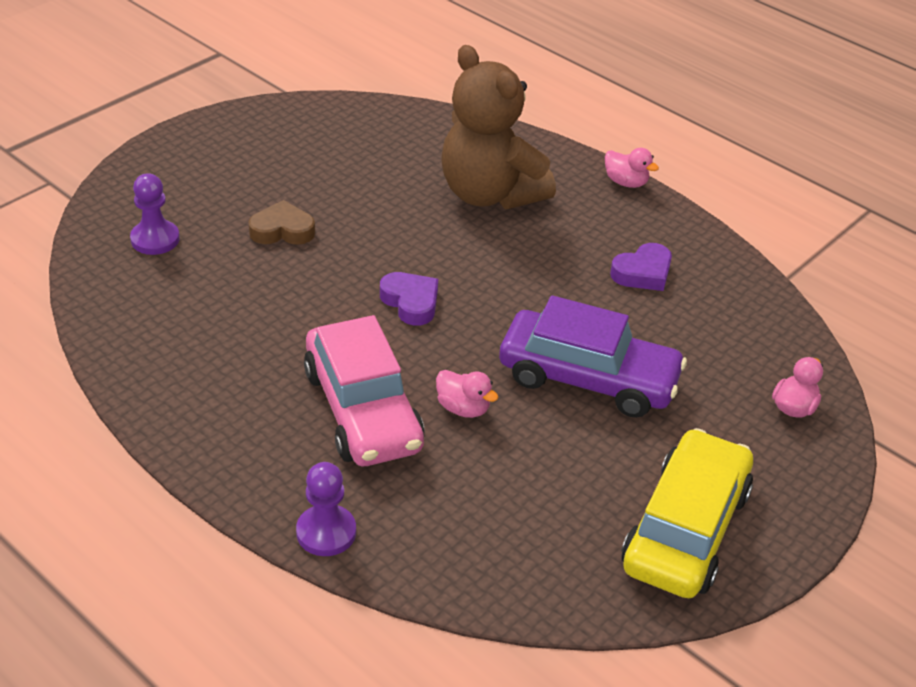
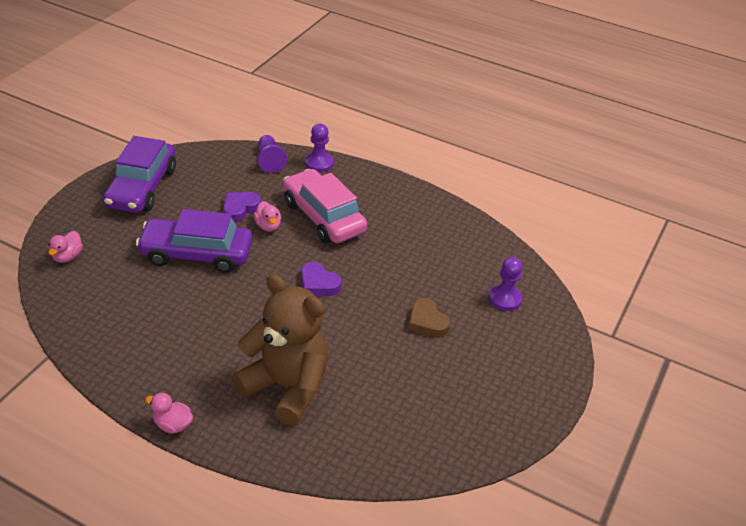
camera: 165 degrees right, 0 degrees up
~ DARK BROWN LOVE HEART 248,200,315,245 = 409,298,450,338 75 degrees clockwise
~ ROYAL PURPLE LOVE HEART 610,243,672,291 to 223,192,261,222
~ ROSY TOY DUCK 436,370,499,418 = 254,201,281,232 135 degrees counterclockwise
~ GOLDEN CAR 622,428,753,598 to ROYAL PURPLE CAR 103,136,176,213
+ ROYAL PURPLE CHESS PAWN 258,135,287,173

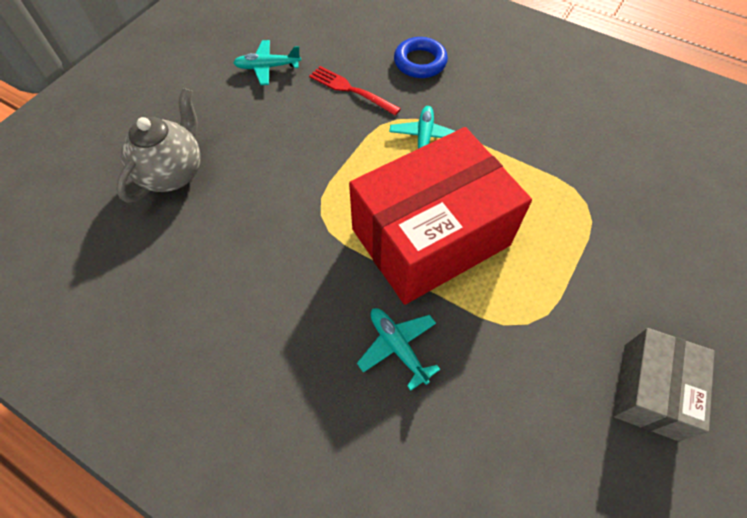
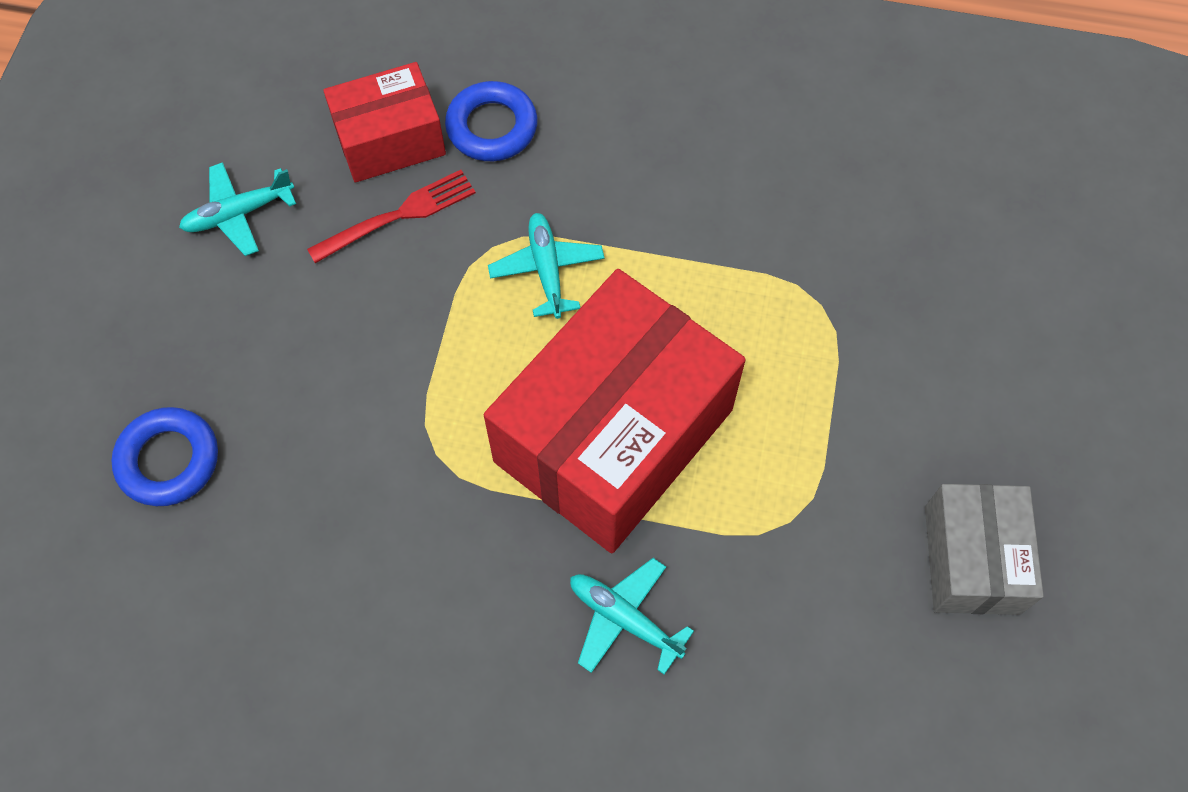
camera: 20 degrees left, 5 degrees up
~ RED TABLE FORK 309,66,401,115 = 307,170,476,263 135 degrees clockwise
~ GRAY TEAPOT 116,88,201,203 to ROYAL BLUE RING 111,407,218,506
+ RED BOX 323,62,446,182

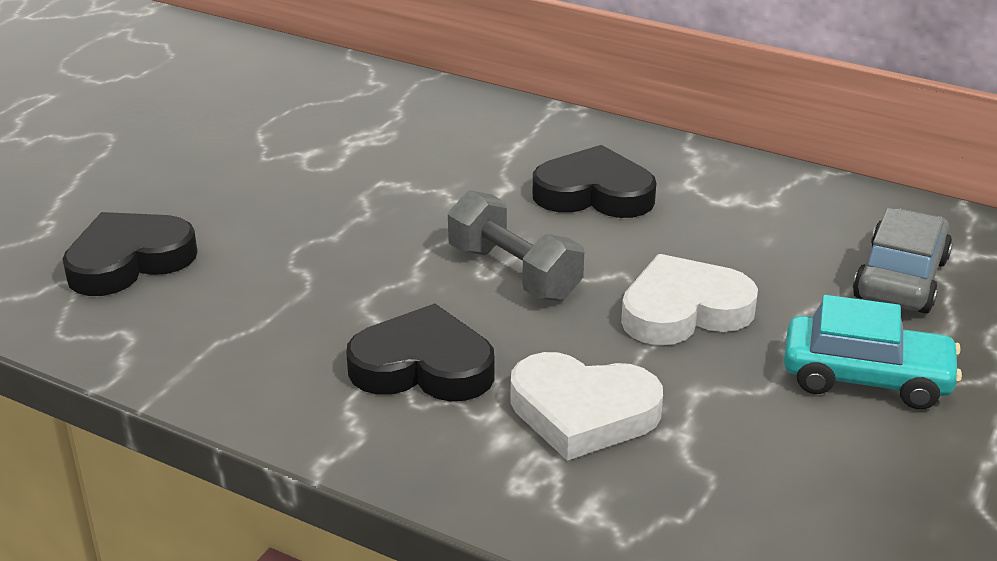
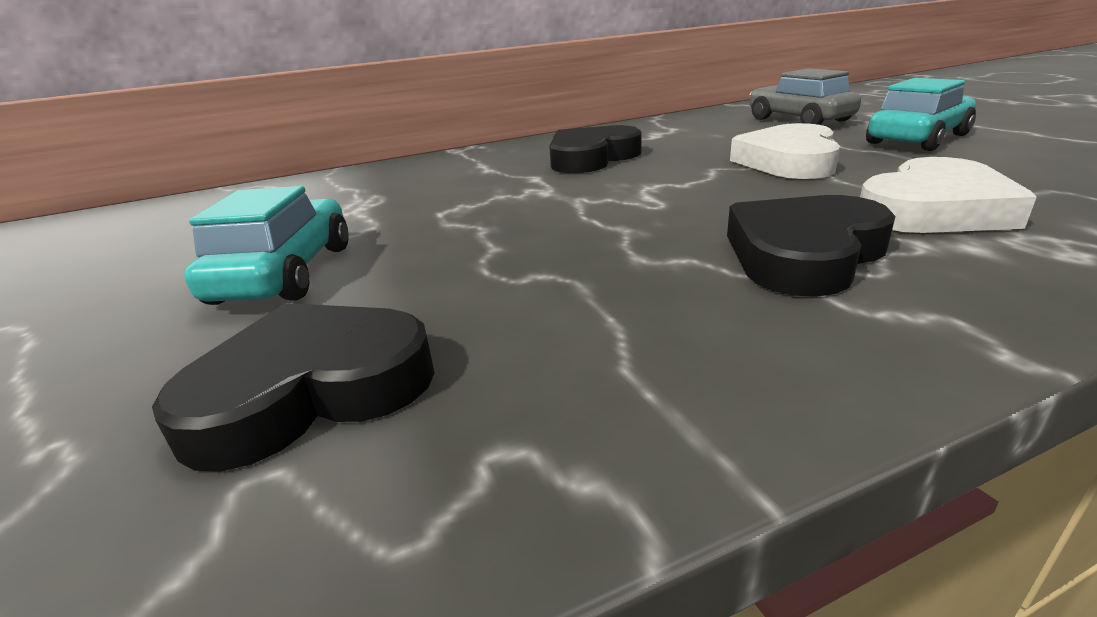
camera: 50 degrees left, 5 degrees down
- GRAY DUMBBELL 448,190,584,301
~ EBONY LOVE HEART 62,212,197,296 = 152,303,435,472 60 degrees clockwise
+ AQUA CAR 184,186,348,305

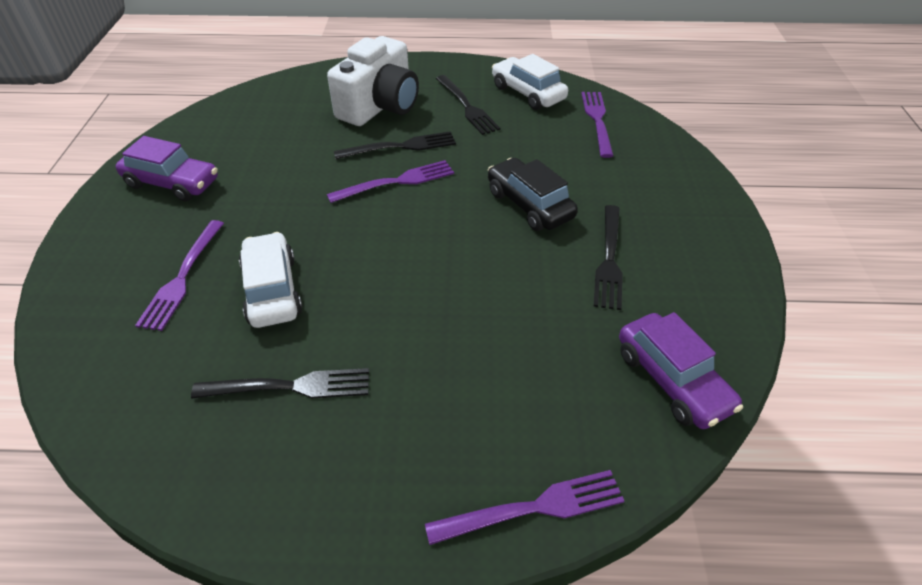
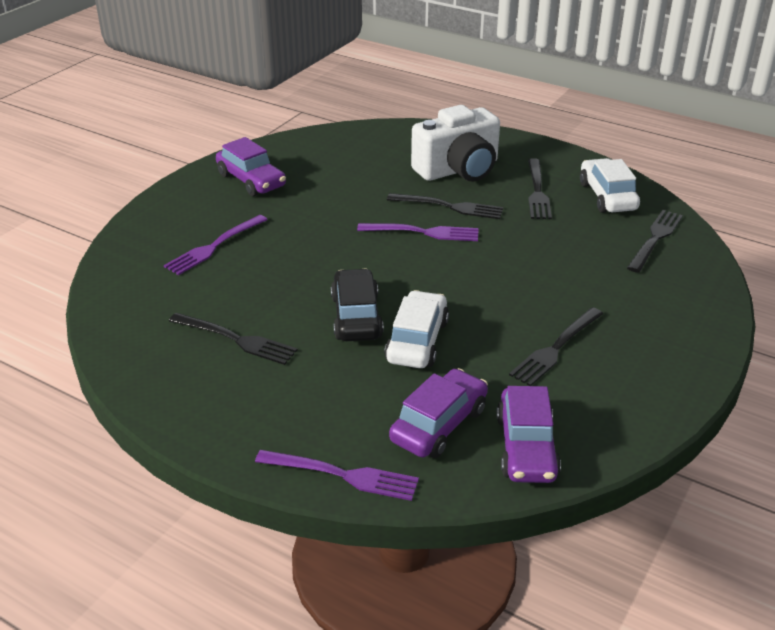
camera: 30 degrees right, 10 degrees down
~ ROYAL PURPLE TABLE FORK 581,92,613,158 to EBONY TABLE FORK 627,210,683,273
~ EBONY CAR 488,158,578,231 to 331,268,384,341
~ SNOW-WHITE CAR 239,232,302,328 to 384,290,449,368
+ ROYAL PURPLE CAR 389,368,488,458

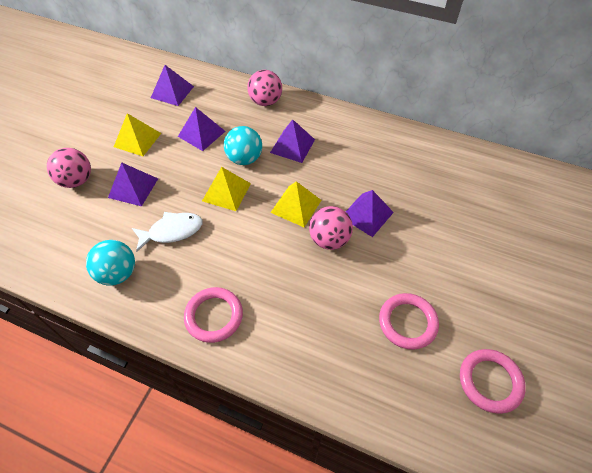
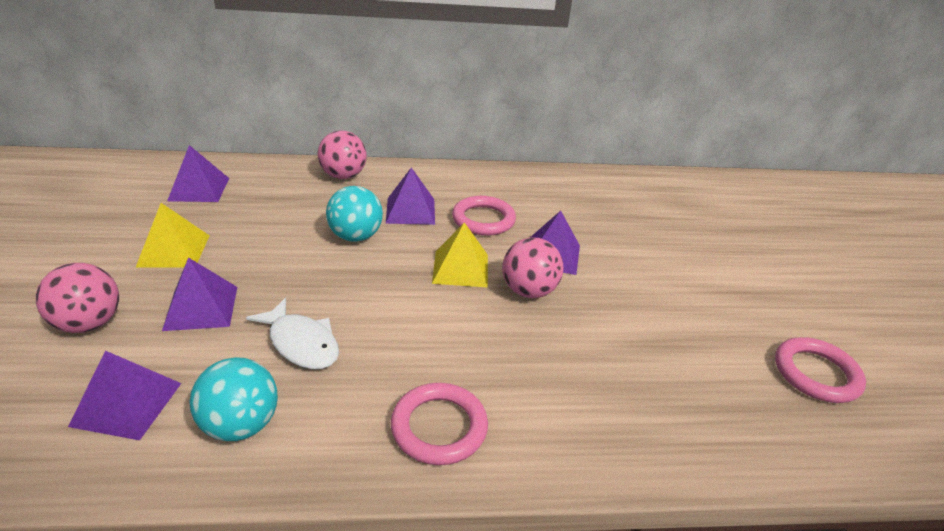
camera: 30 degrees left, 20 degrees down
~ ROYAL PURPLE PYRAMID SHAPE 178,107,225,151 to 68,351,181,440
- GOLDEN PYRAMID SHAPE 202,167,251,211
~ SNOW-WHITE TOY FISH 132,212,203,252 = 246,298,339,369 90 degrees clockwise
~ ROSY RING 379,293,439,350 to 452,196,516,236

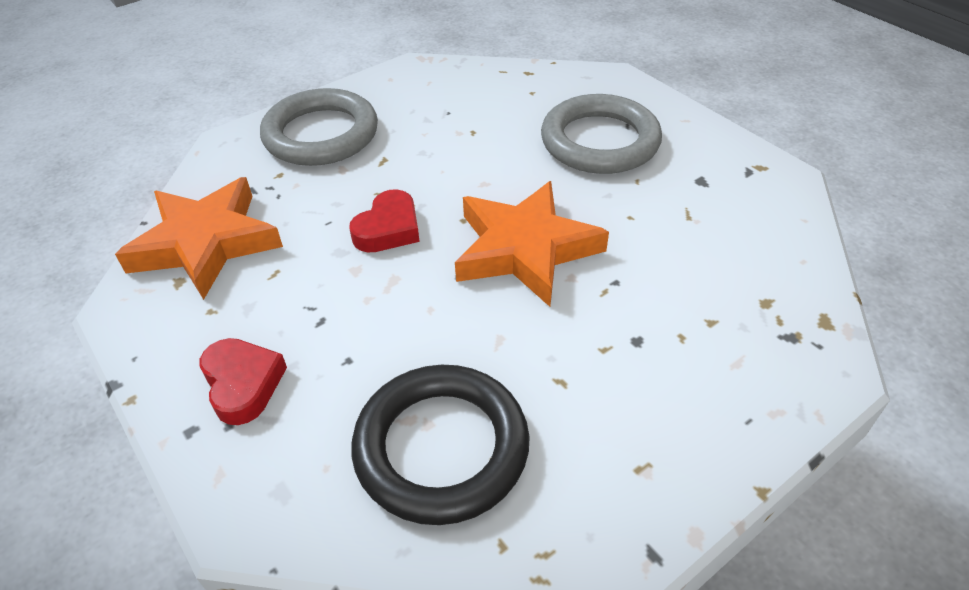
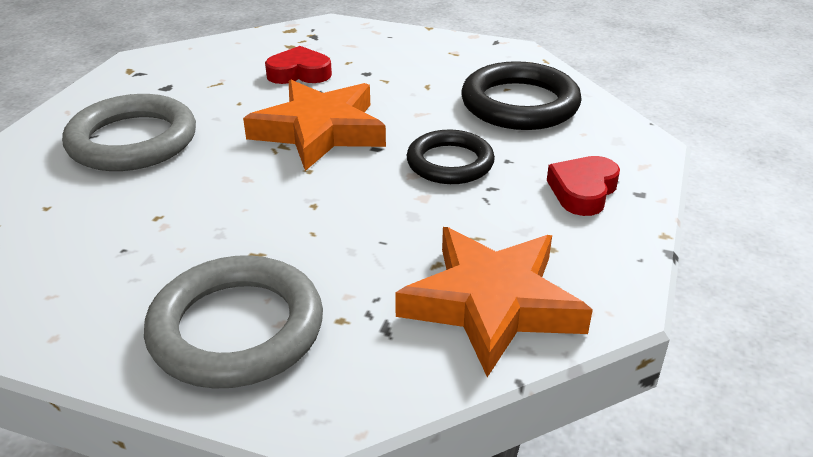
camera: 125 degrees left, 10 degrees down
~ RED LOVE HEART 349,189,420,252 to 265,46,332,84
+ EBONY RING 407,130,495,184

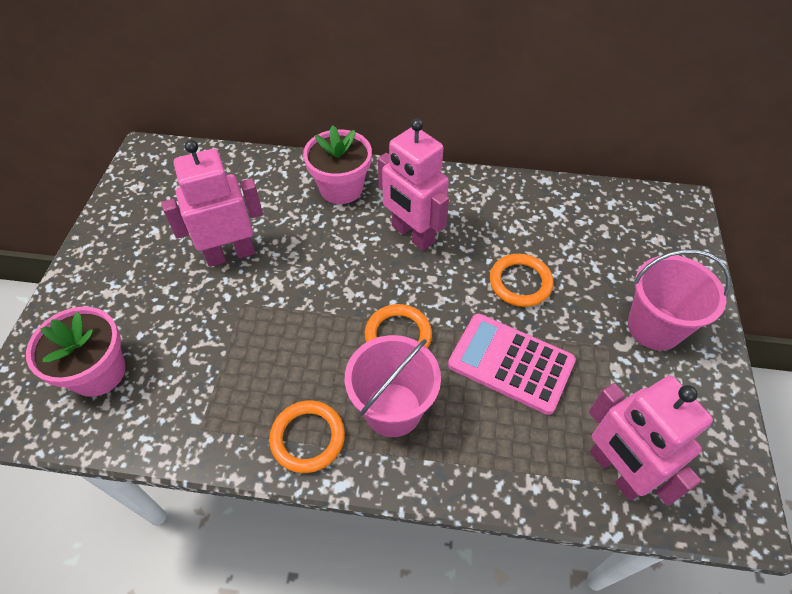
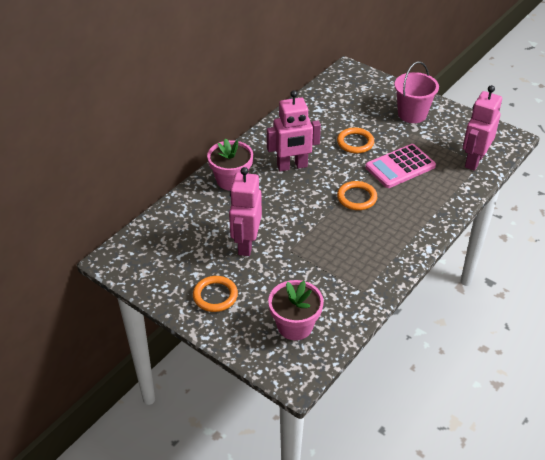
camera: 60 degrees left, 10 degrees down
- ROSY BUCKET 345,335,441,437
~ ROSY TOY ROBOT 589,376,713,506 = 463,85,502,171 120 degrees clockwise
~ BRIGHT ORANGE RING 269,401,345,473 to 193,276,238,312

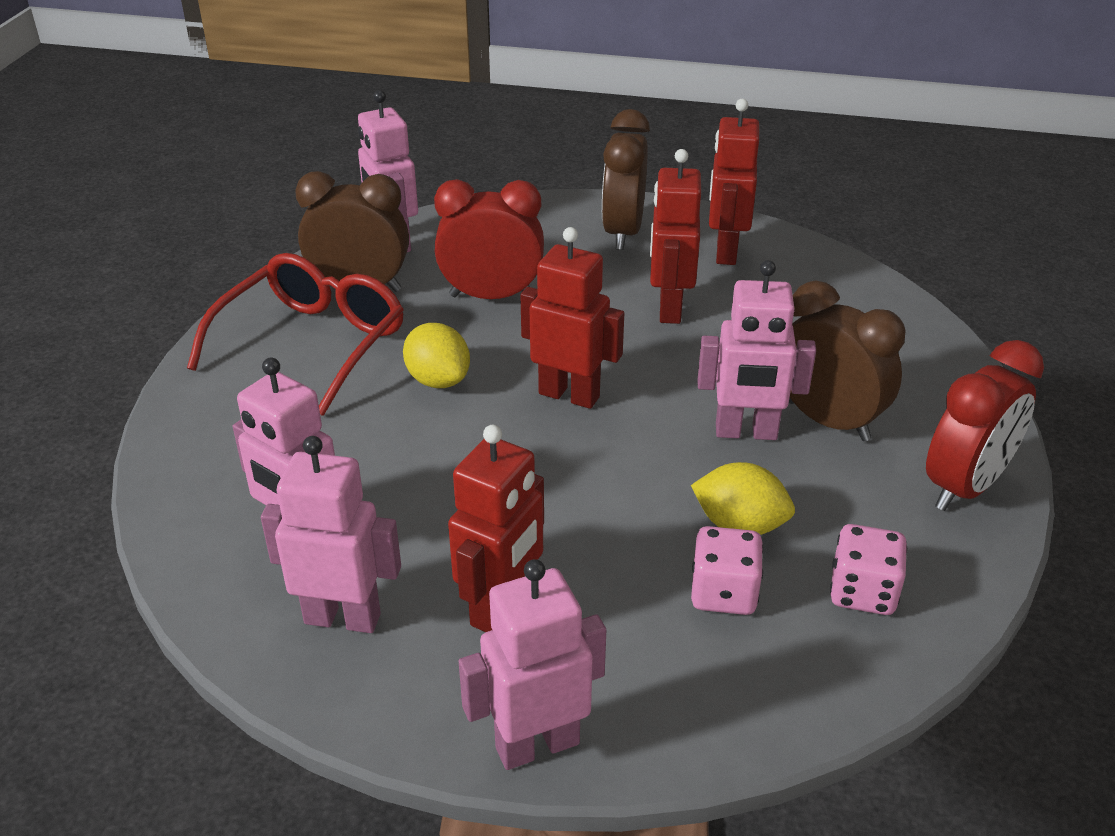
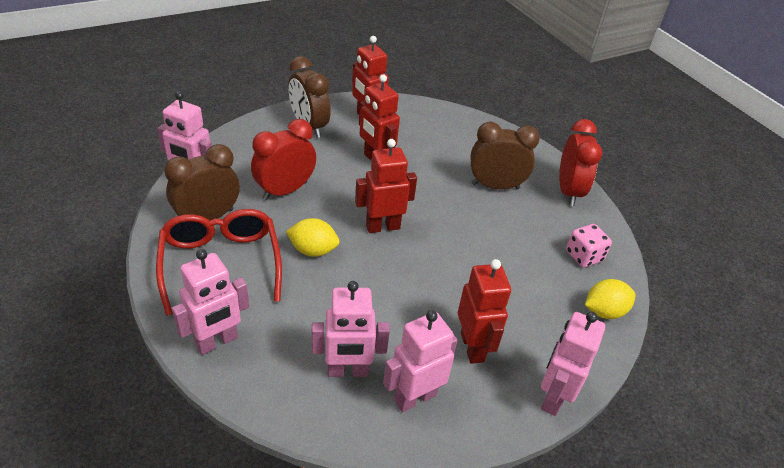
camera: 45 degrees left, 5 degrees up
~ ROSY TOY ROBOT 698,260,816,440 to 172,249,249,355
~ GOLDEN LEMON 691,462,795,535 to 585,279,635,319
- ROSY GAME DIE 691,526,763,615

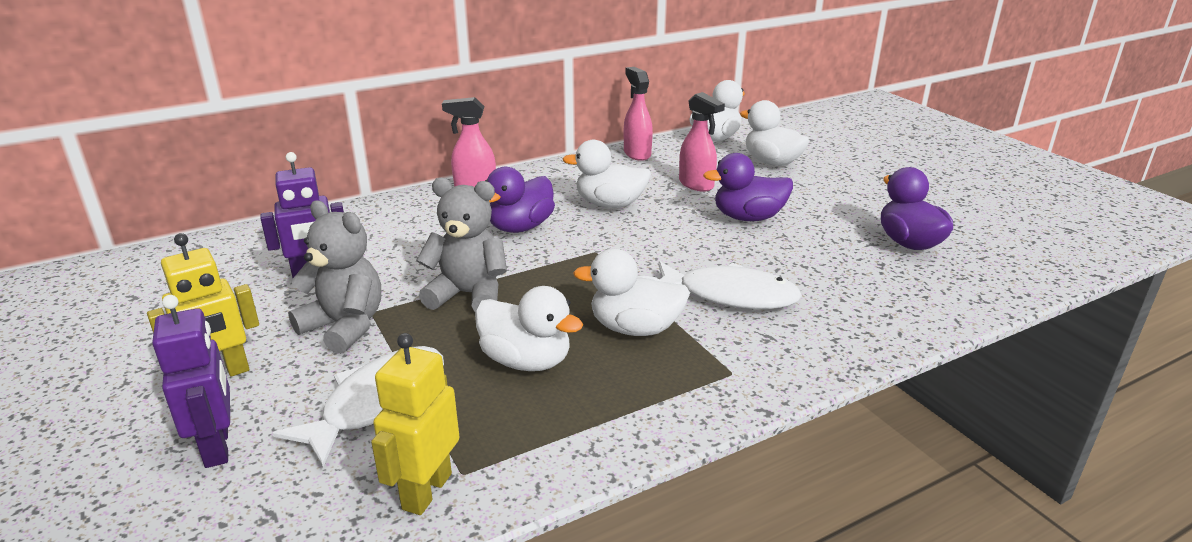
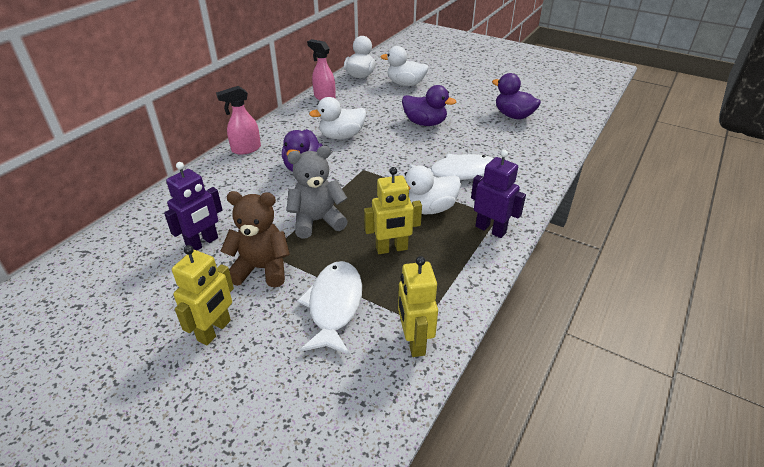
camera: 30 degrees left, 10 degrees up
- ROSY SPRAYER 679,92,725,192
~ ROYAL PURPLE TOY DUCK 703,153,793,221 = 402,85,456,126 120 degrees counterclockwise
~ GRAY TEDDY BEAR 288,201,381,354 to DARK BROWN TEDDY BEAR 221,191,290,287
~ SNOW-WHITE TOY DUCK 475,286,583,371 to GOLDEN TOY ROBOT 364,167,422,254
~ ROYAL PURPLE TOY ROBOT 152,295,230,468 to 471,150,526,238

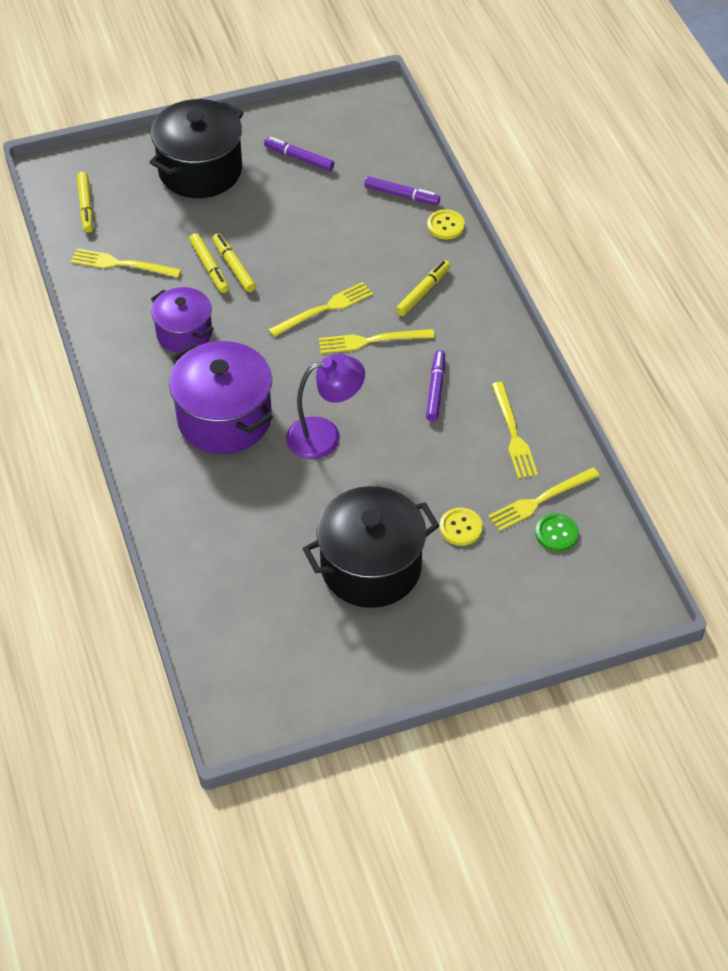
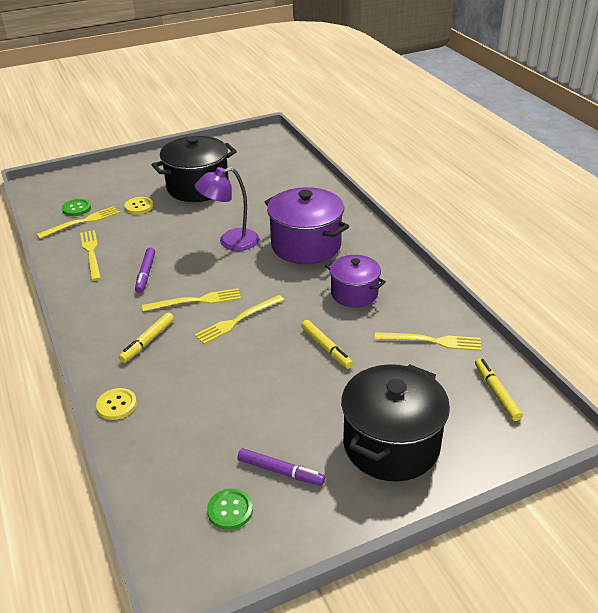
camera: 175 degrees right, 15 degrees down
- ROYAL PURPLE MARKER 364,176,440,205
- GOLDEN MARKER 189,233,229,293
+ GREEN SHIRT BUTTON 207,488,253,530

